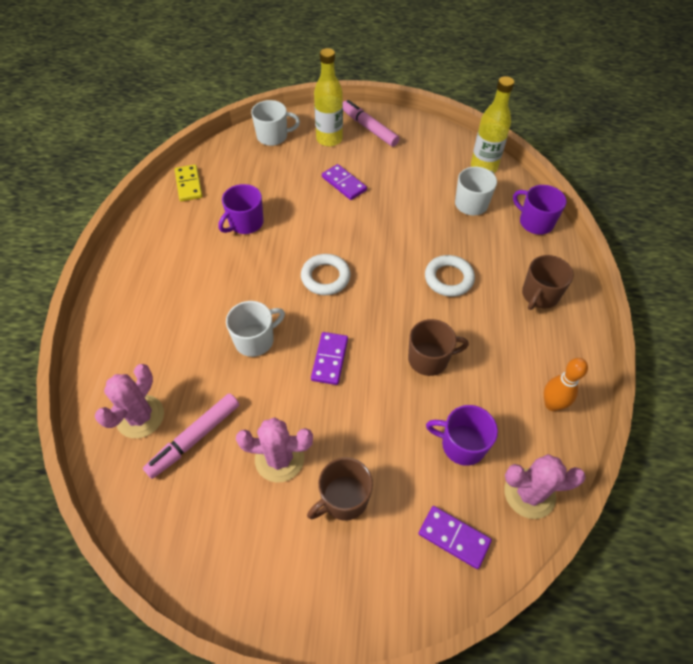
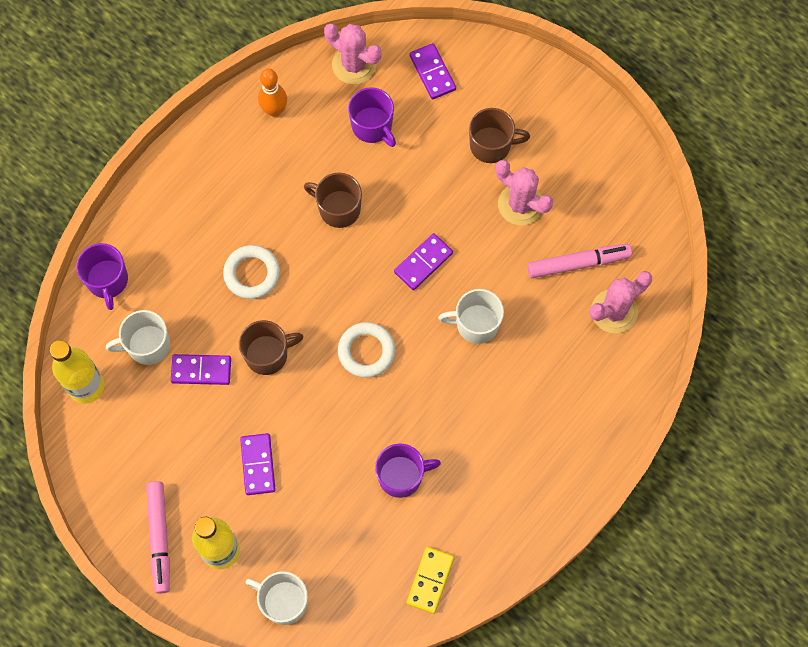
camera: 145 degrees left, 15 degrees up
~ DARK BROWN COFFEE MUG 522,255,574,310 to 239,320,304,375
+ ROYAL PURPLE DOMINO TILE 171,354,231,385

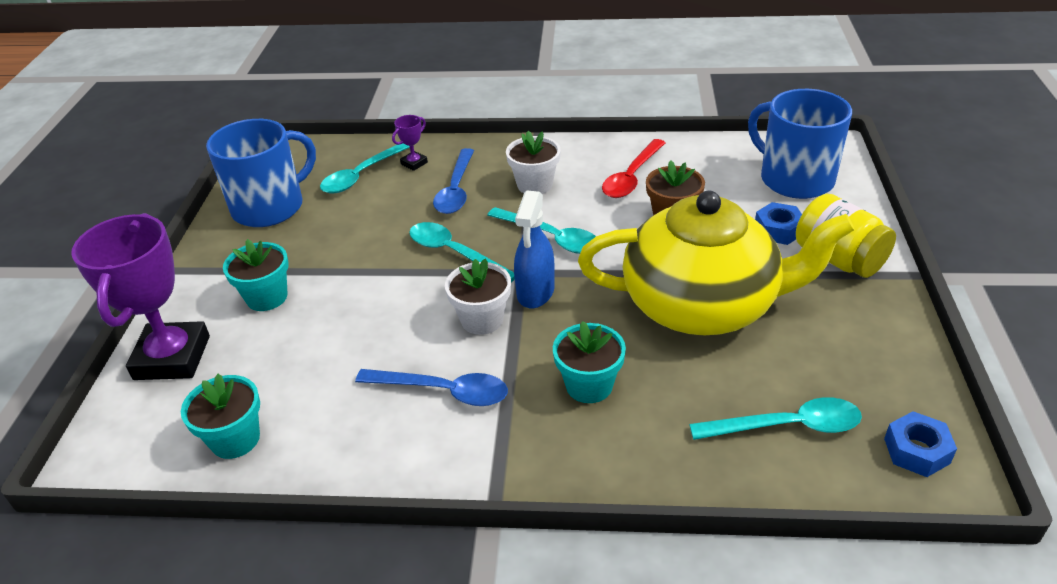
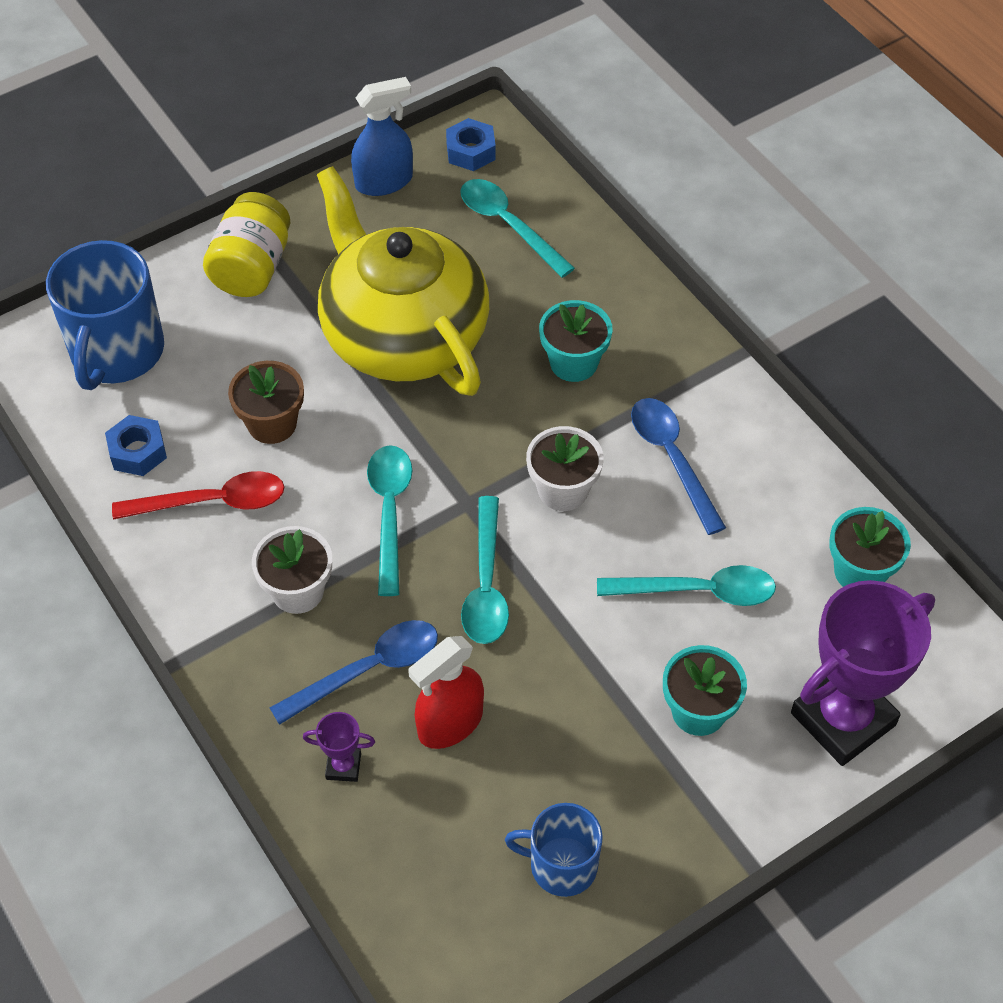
camera: 130 degrees left, 15 degrees up
~ ROYAL BLUE COFFEE MUG 206,119,316,227 = 505,803,603,897 x0.59
~ AQUA TEASPOON 320,143,410,193 to 597,565,776,606
~ ROYAL BLUE SPRAYER 514,191,555,308 to 351,77,413,196
~ ROYAL BLUE NUT 755,202,802,245 to 105,415,167,476
+ RED SPRAYER 408,636,484,749

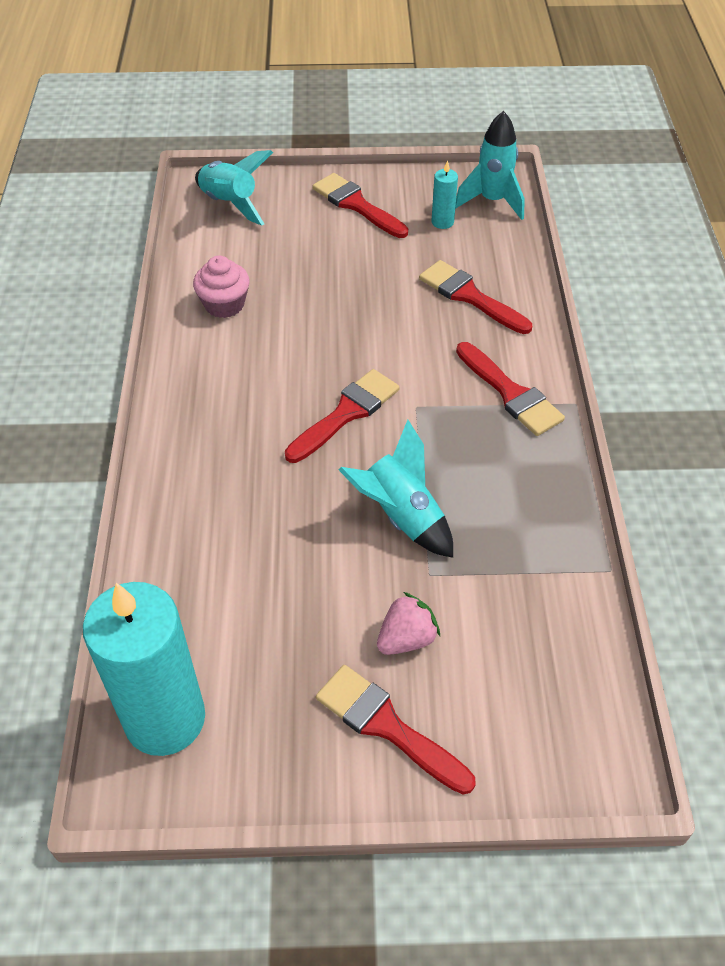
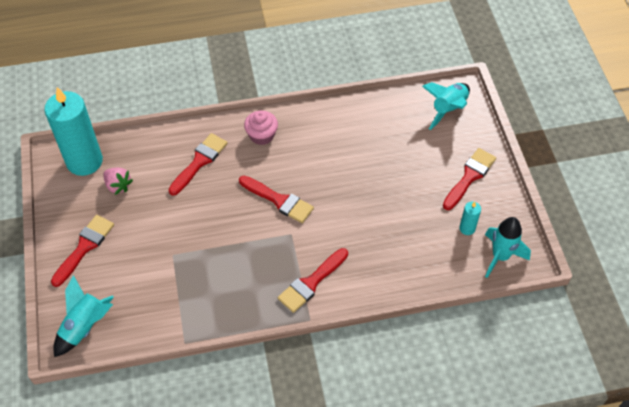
camera: 80 degrees right, 5 degrees up
~ ROSY CUPCAKE 193,256,250,318 to 244,110,278,145
~ RED PAINT BRUSH 419,260,532,334 to 168,133,228,196
~ AQUA TOY ROCKET 338,420,453,558 to 53,275,114,357
~ ROSY TOY STRAWBERRY 377,592,440,655 to 103,168,133,195

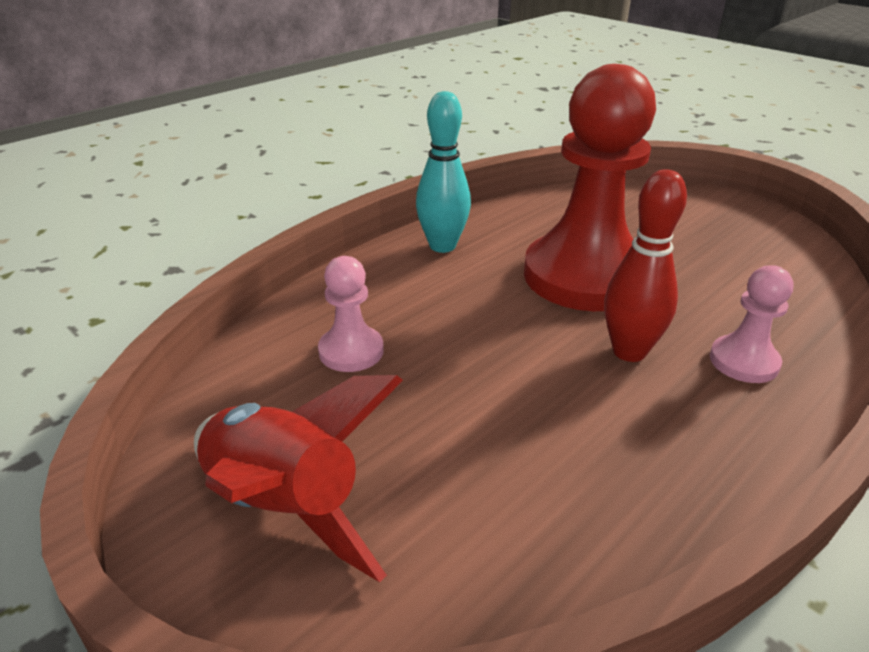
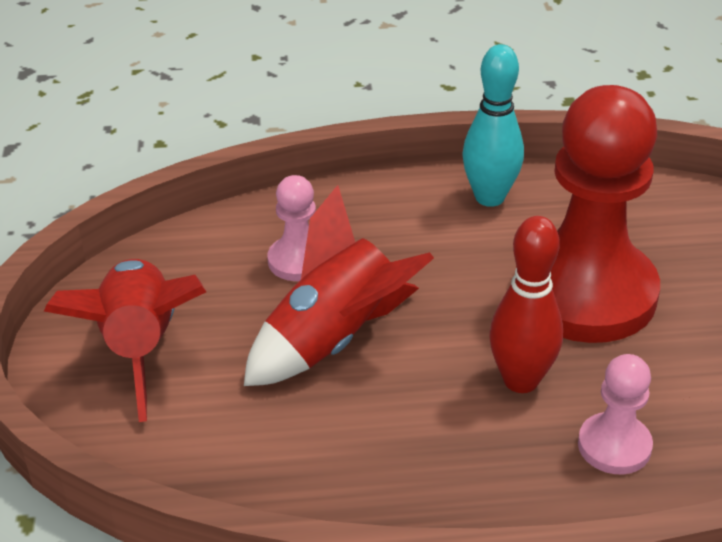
camera: 40 degrees right, 5 degrees up
+ RED TOY ROCKET 244,185,434,386

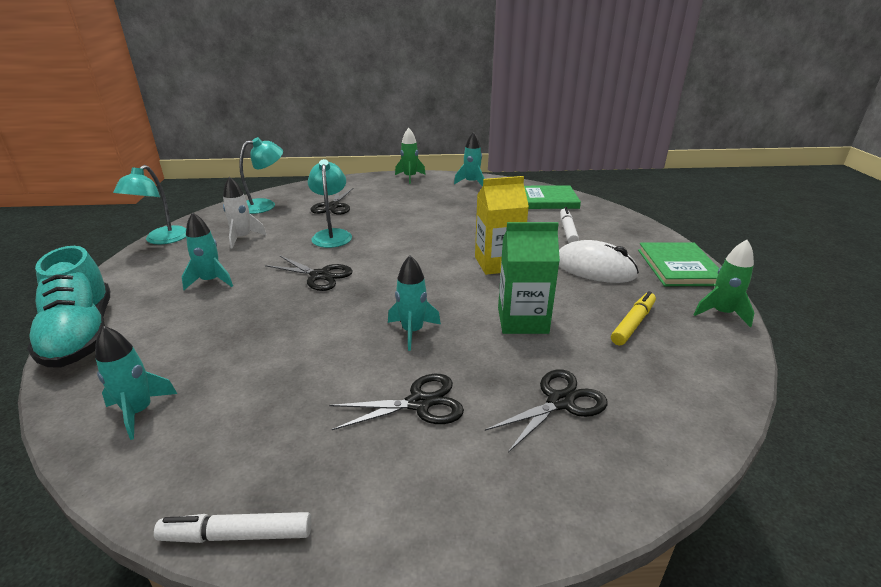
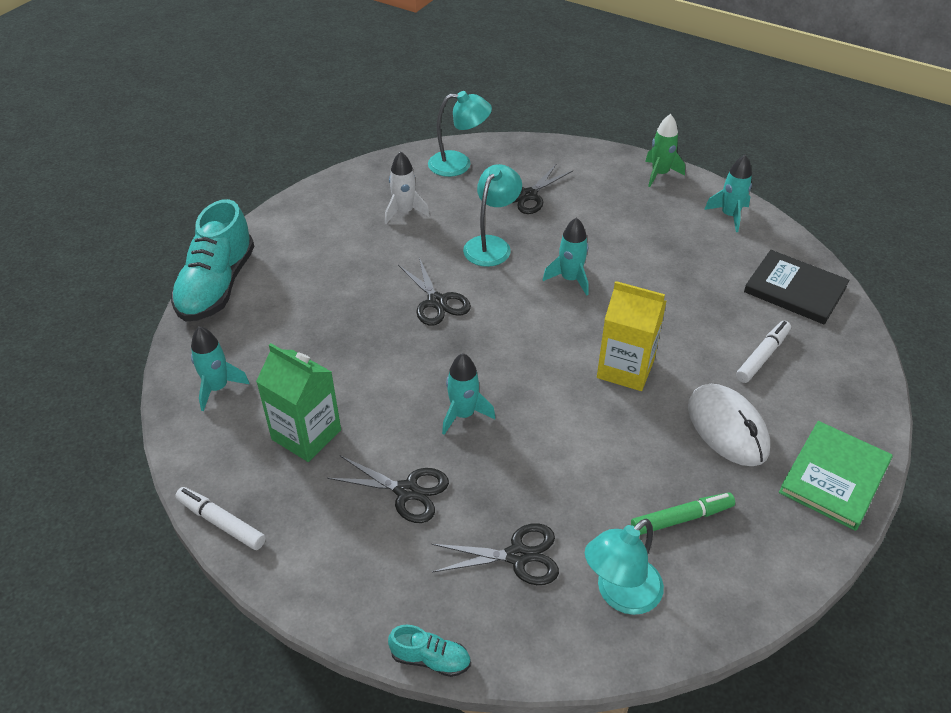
camera: 35 degrees right, 15 degrees up
~ AQUA READING LAMP 113,165,186,244 to 585,519,664,615
~ GREEN HARDCOVER 524,185,581,209 to EBONY HARDCOVER 744,250,850,324
~ AQUA TOY ROCKET 182,212,233,290 to 543,217,589,296
~ GREEN CARTON 498,222,560,334 to 256,343,341,462
- GREEN TOY ROCKET 693,240,754,328
~ GOLDEN MARKER 611,291,656,346 to GREEN MARKER 631,493,735,535
+ AQUA LACE-UP SHOE 388,625,471,677

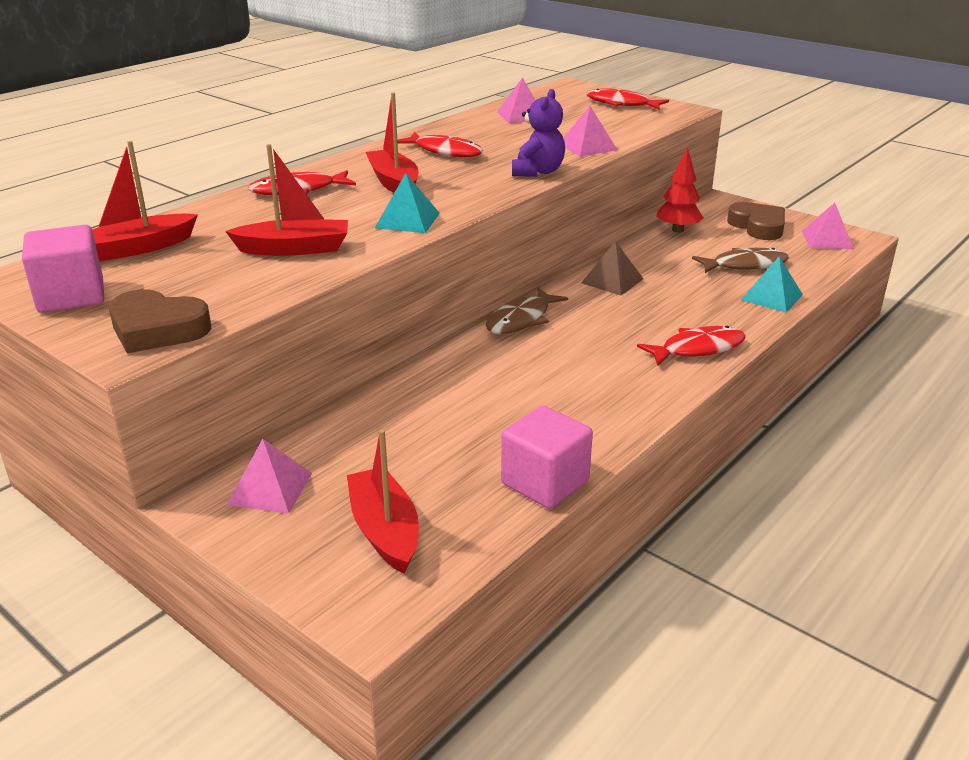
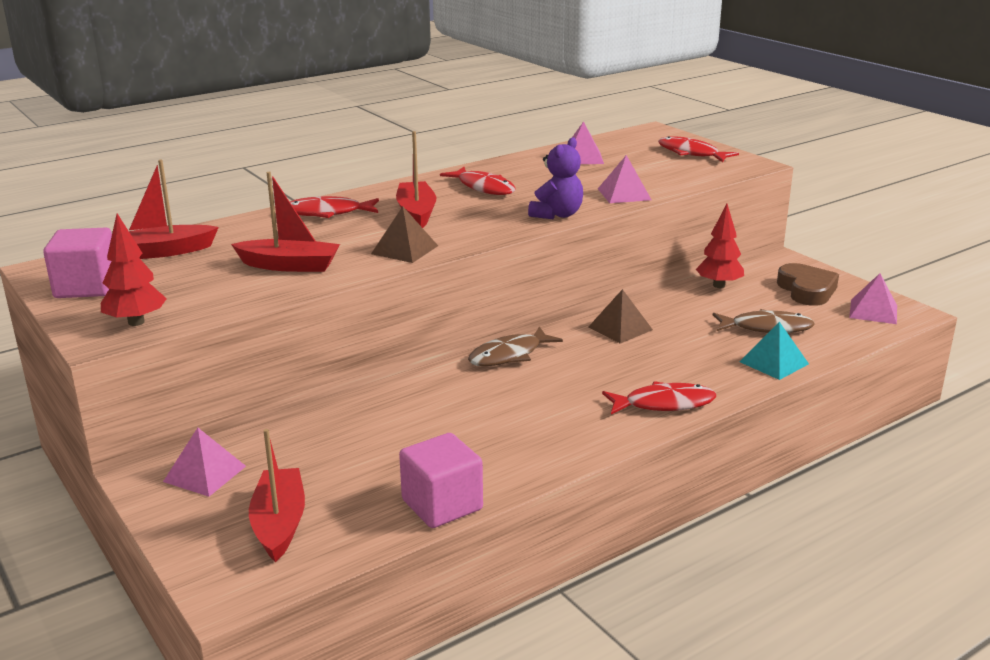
camera: 15 degrees right, 5 degrees down
~ AQUA PYRAMID SHAPE 375,173,440,233 to DARK BROWN PYRAMID SHAPE 371,206,438,263
~ DARK BROWN LOVE HEART 109,289,211,353 to RED TREE 101,213,167,326

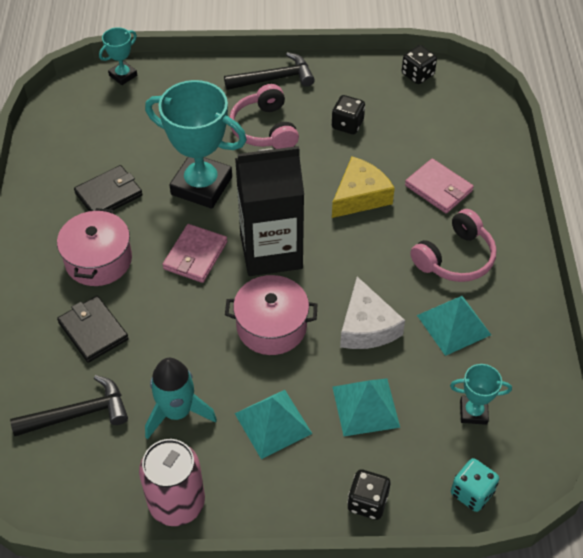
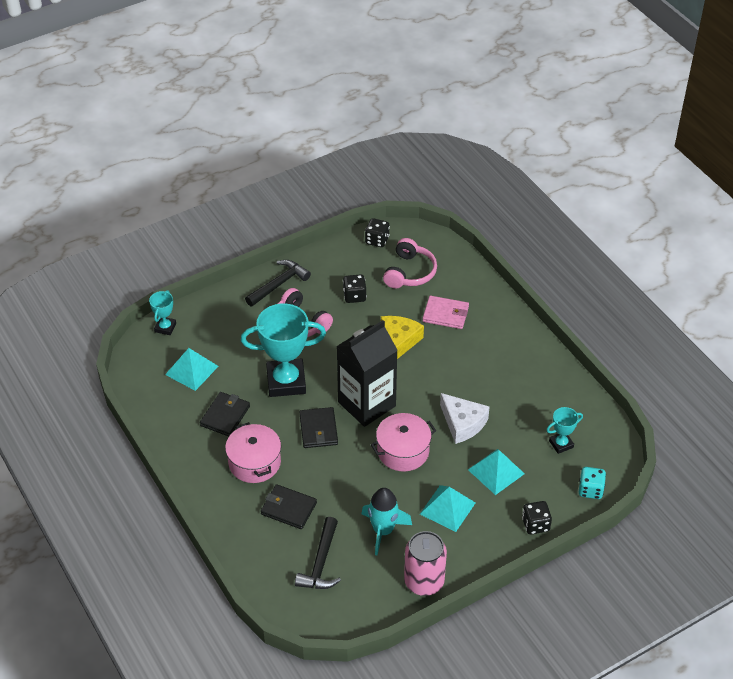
camera: 30 degrees left, 5 degrees down
~ ROSY HEADPHONES 410,209,497,282 to 383,238,437,289
~ ROSY WALLET 162,224,227,283 to EBONY WALLET 300,407,338,448
~ AQUA PYRAMID SHAPE 417,296,491,356 to 165,348,218,391
~ EBONY CARPENTER'S HAMMER 10,375,128,436 = 295,517,341,589 150 degrees clockwise

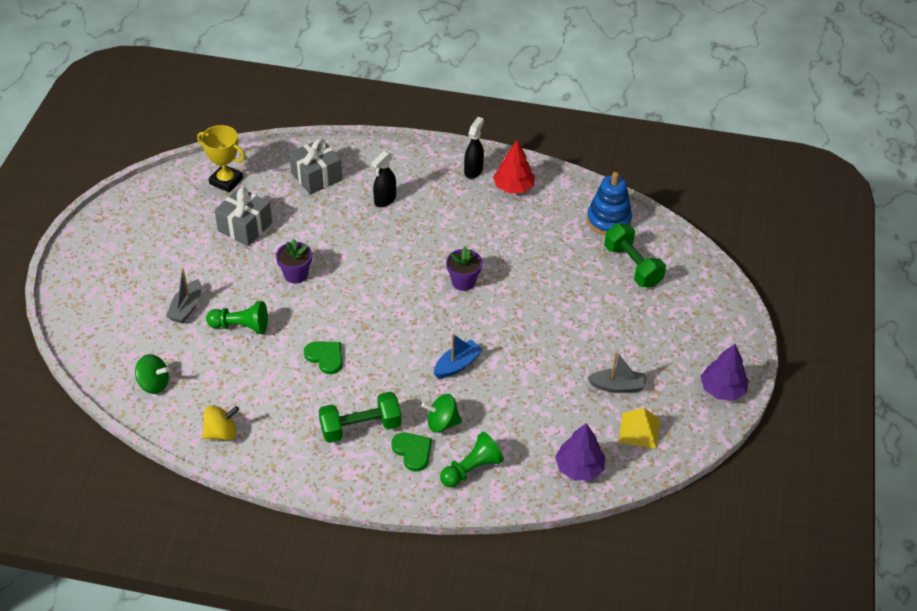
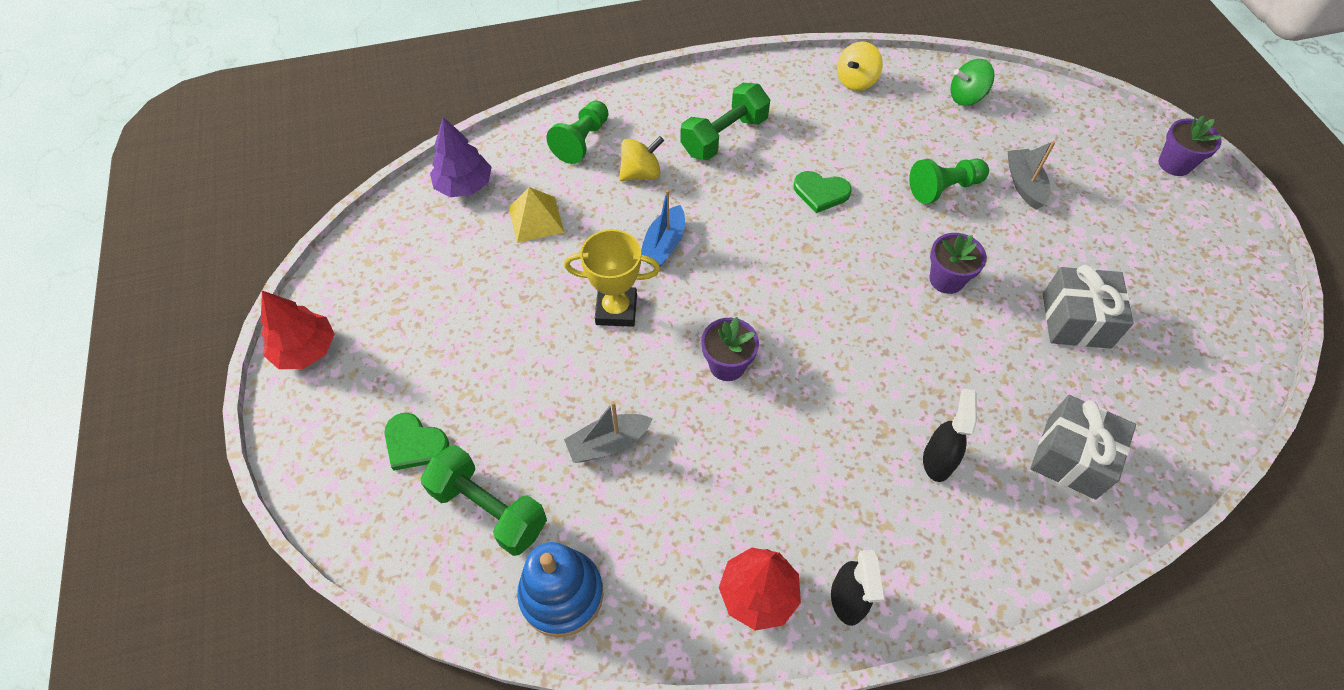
camera: 155 degrees right, 10 degrees up
~ GOLDEN TROPHY 197,125,246,192 to 564,229,660,327
~ ROYAL PURPLE TREE 700,344,749,400 to RED TREE 261,291,335,369
~ GRAY SAILBOAT 587,351,646,393 to 564,401,653,463
~ GREEN WHIRLIGIG 421,394,462,433 to GOLDEN WHIRLIGIG 619,136,664,181
~ GOLDEN PYRAMID SHAPE 619,408,660,449 to 508,187,565,243
~ GREEN LOVE HEART 391,433,432,472 to 384,413,449,471
+ ROYAL PURPLE POTTED PLANT 1158,115,1222,176

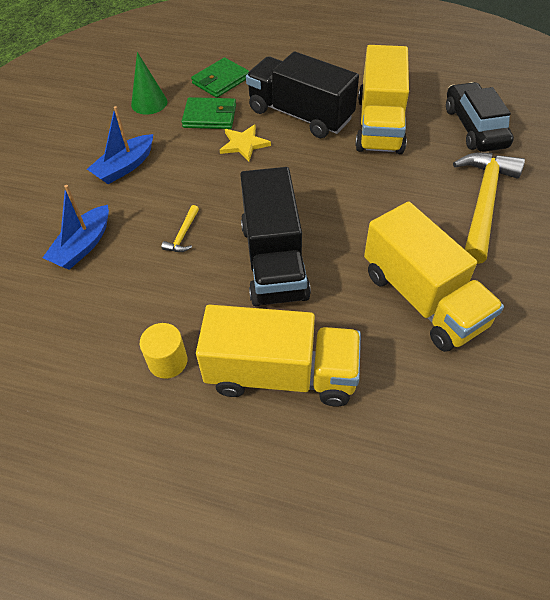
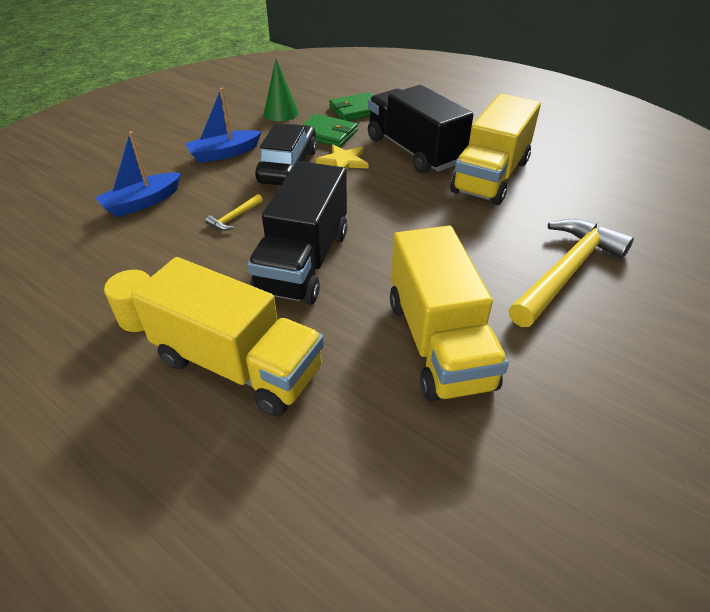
camera: 20 degrees right, 10 degrees down
~ EBONY CAR 446,82,514,152 to 255,124,317,186

